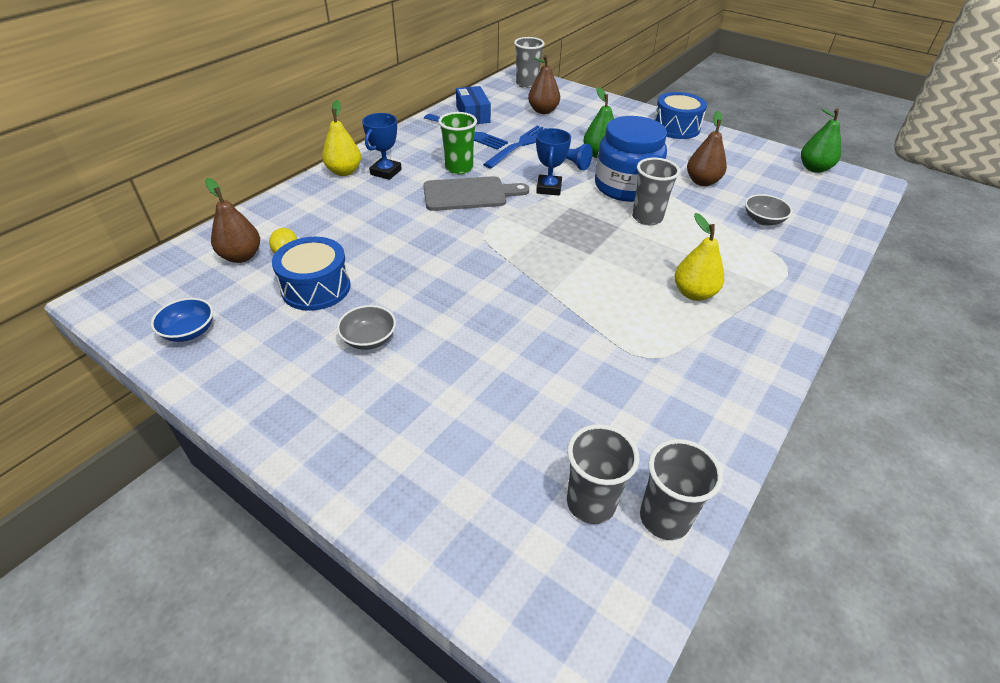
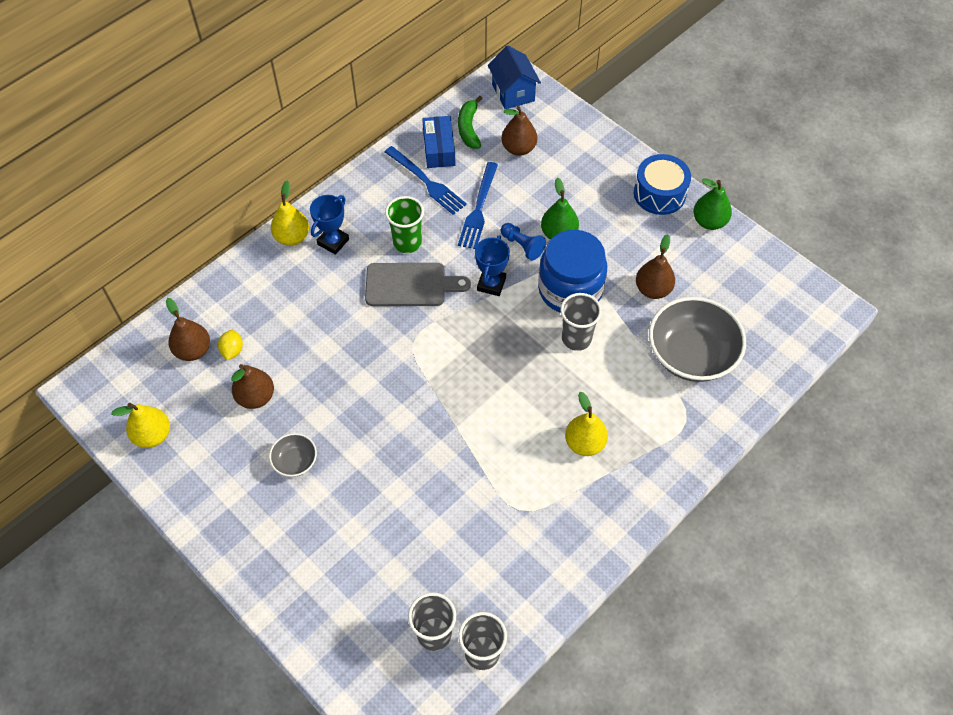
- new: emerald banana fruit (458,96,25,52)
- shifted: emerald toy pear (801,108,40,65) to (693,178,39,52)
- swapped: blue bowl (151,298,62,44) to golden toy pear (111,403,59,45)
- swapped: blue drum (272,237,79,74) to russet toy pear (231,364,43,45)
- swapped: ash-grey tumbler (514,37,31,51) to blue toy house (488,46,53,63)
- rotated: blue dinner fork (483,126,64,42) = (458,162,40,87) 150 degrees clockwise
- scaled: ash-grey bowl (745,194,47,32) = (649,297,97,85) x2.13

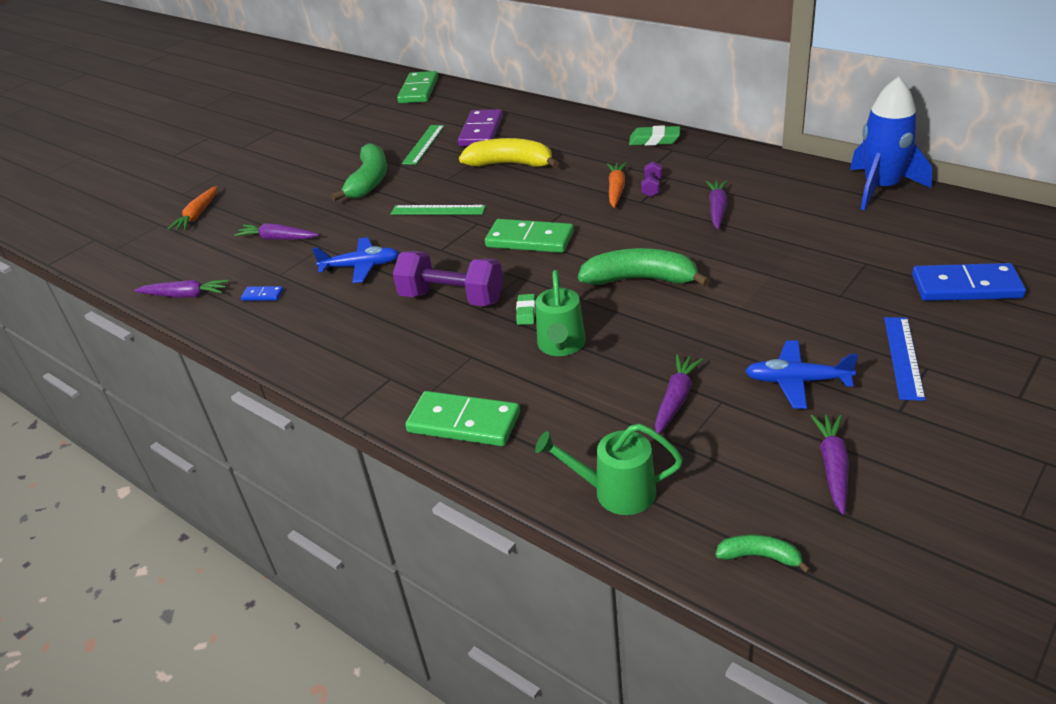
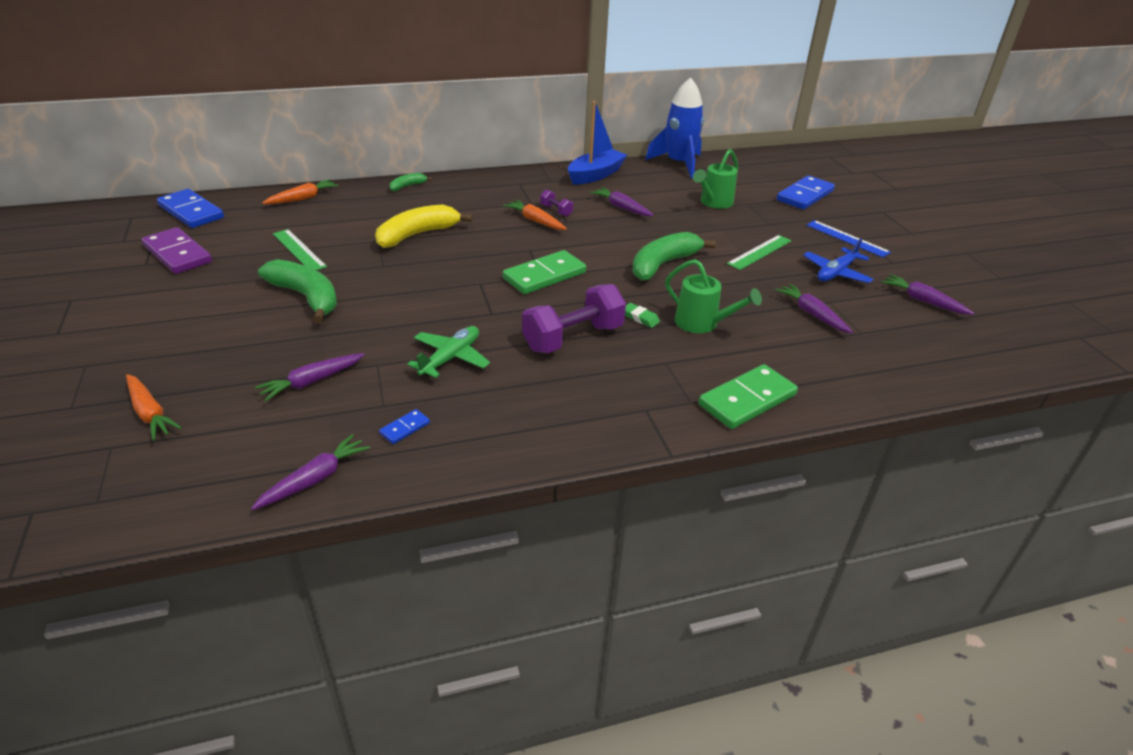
- gone: emerald pencil eraser (629,125,51,21)
- new: orange-coloured toy carrot (262,179,77,25)
- new: blue sailboat (568,101,59,84)
- shifted: emerald ruler (391,205,95,10) to (727,235,65,35)
- shifted: violet domino (458,109,45,37) to (142,227,70,47)
- shifted: emerald sprinkling can (535,423,148,92) to (693,149,45,60)
- shifted: emerald banana fruit (715,534,96,39) to (389,173,44,18)
- repainted: blue plane (312,237,87,46) to emerald plane (407,326,83,52)
- repainted: emerald domino (397,71,41,32) to blue domino (157,189,67,39)

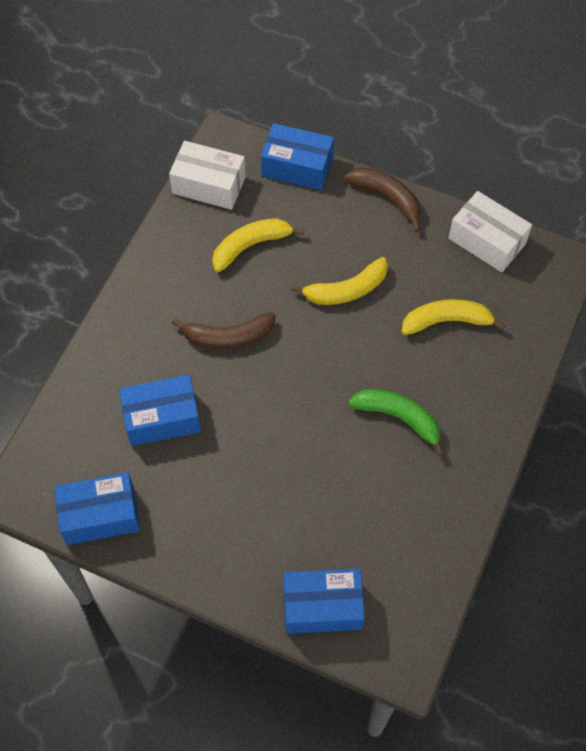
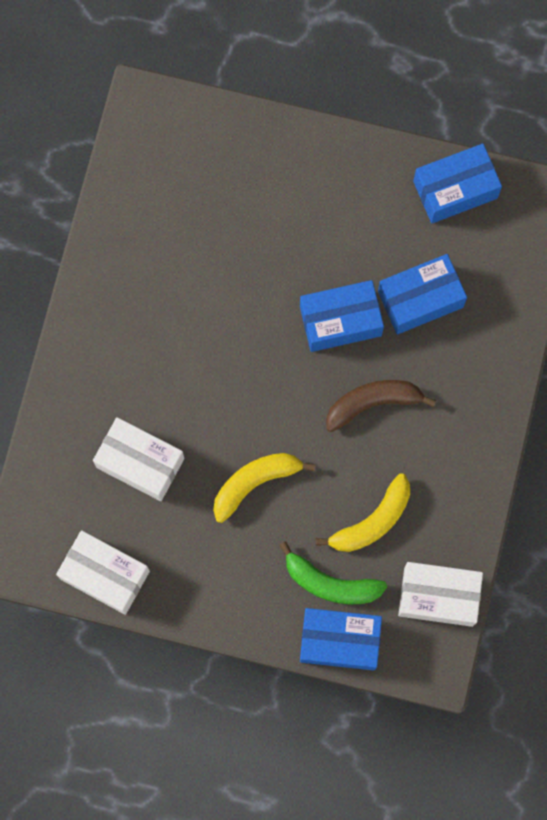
- gone: russet banana fruit (345,167,76,66)
- shifted: blue parcel (283,569,82,65) to (300,280,84,72)
- shifted: emerald banana fruit (349,389,95,67) to (279,541,109,63)
- swapped: golden banana fruit (401,299,104,36) to pure white parcel (93,417,91,84)

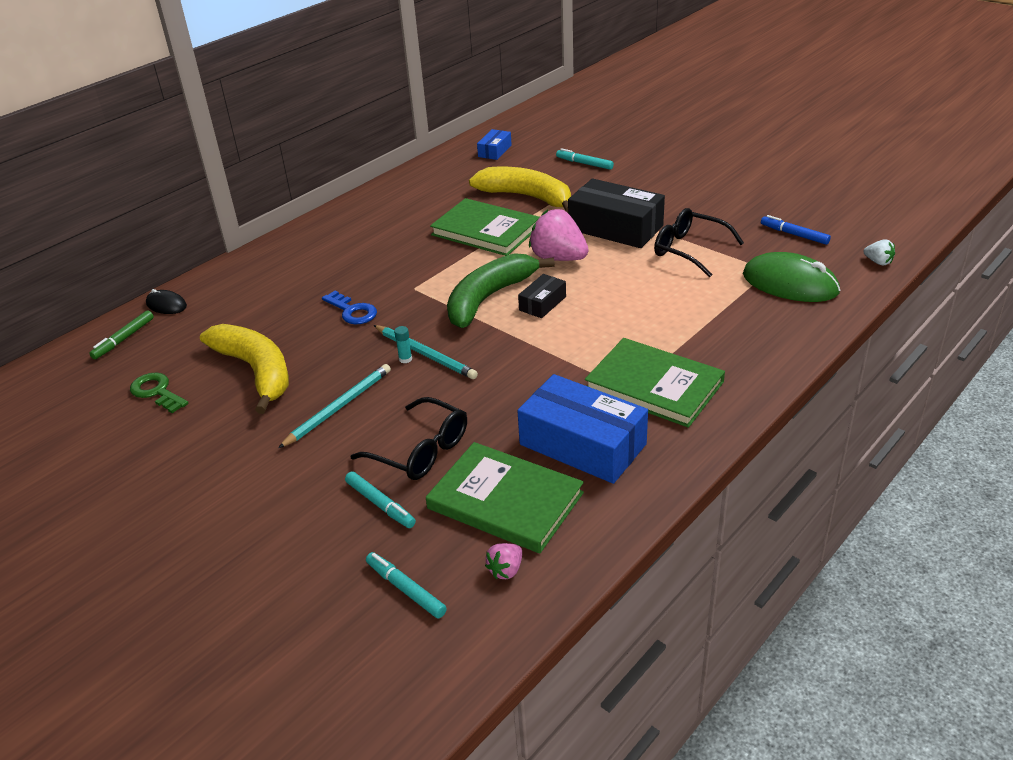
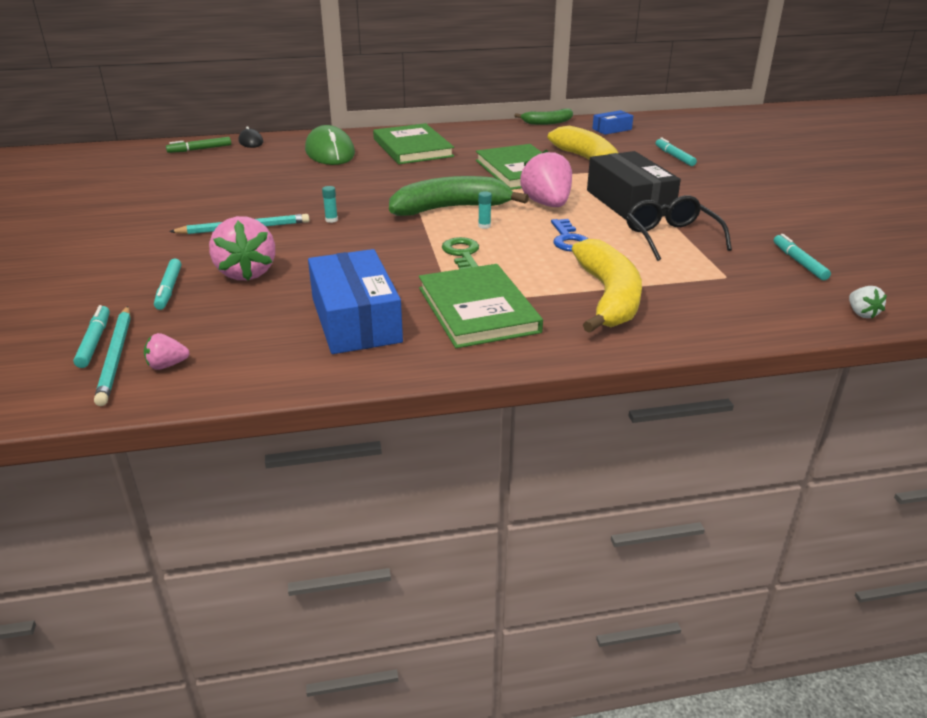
- new: emerald banana fruit (514,108,59,17)
- shifted: emerald latchkey (130,373,59,40) to (442,237,37,32)
- shifted: golden banana fruit (200,324,89,90) to (572,239,70,94)
- shifted: blue latchkey (322,291,55,33) to (551,219,37,33)
- shifted: aqua wooden pencil (373,325,105,54) to (94,306,37,100)
- shifted: emerald book (426,442,158,112) to (373,123,81,41)
- shifted: emerald computer mouse (743,252,97,50) to (305,125,50,40)
- swapped: black spectacles (350,397,117,83) to pink strawberry (209,216,66,65)
- swapped: black parcel (518,274,48,44) to aqua stick of glue (478,191,14,38)
- repainted: blue marker (761,215,70,30) to aqua marker (774,234,57,46)

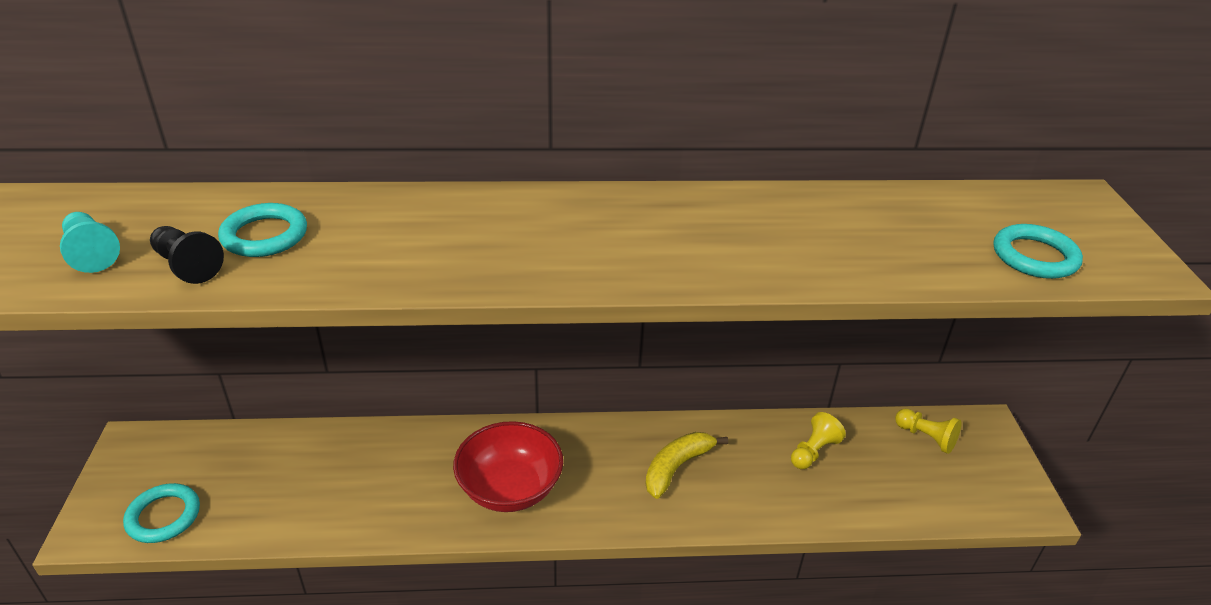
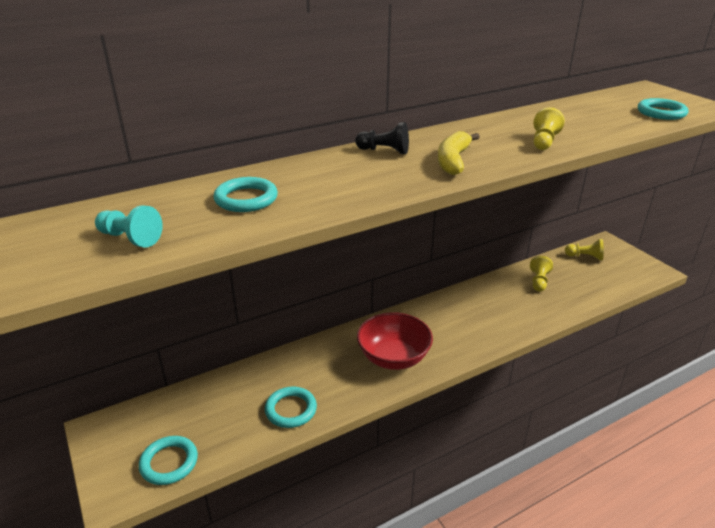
- new: aqua hoop (265,387,52,41)
- new: golden pawn (533,107,32,43)
- shifted: black pawn (150,226,74,58) to (355,122,54,32)
- shifted: golden banana fruit (645,432,83,67) to (438,131,42,44)

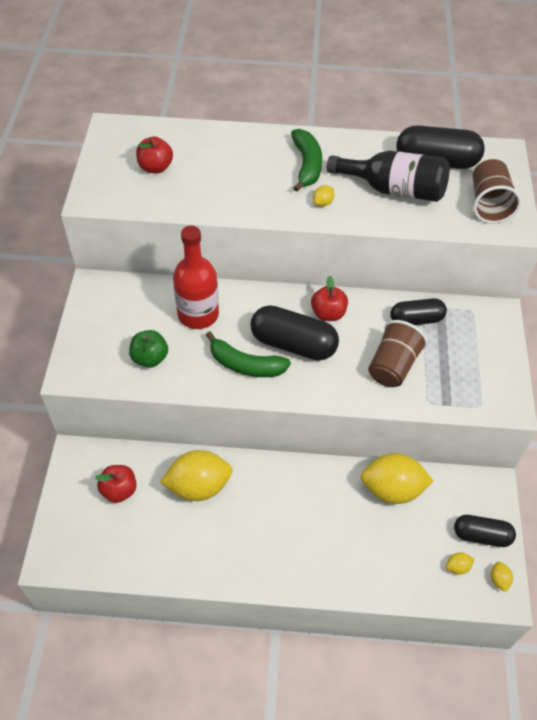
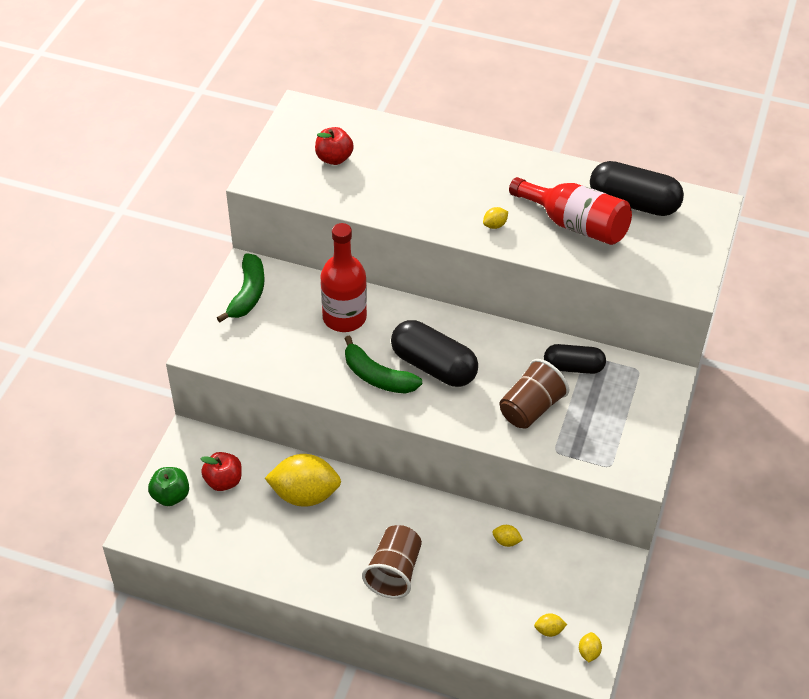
- gone: crimson apple (311,276,37,45)
- gone: black pill shape (454,515,62,32)
- shifted: emerald apple (129,330,39,38) to (148,467,41,39)
- shifted: emerald banana fruit (291,129,31,63) to (217,253,48,69)
- shifted: russet tumbler (473,159,48,65) to (362,525,60,74)
- repainted: black drink bottle (327,151,123,51) to crimson drink bottle (509,177,123,68)
- scaled: golden toy lemon (361,453,72,51) = (492,525,31,22) x0.41

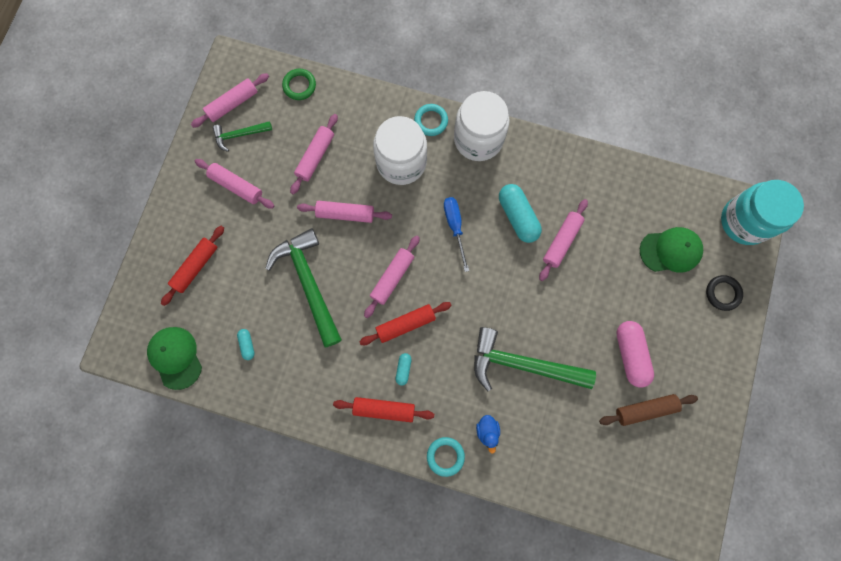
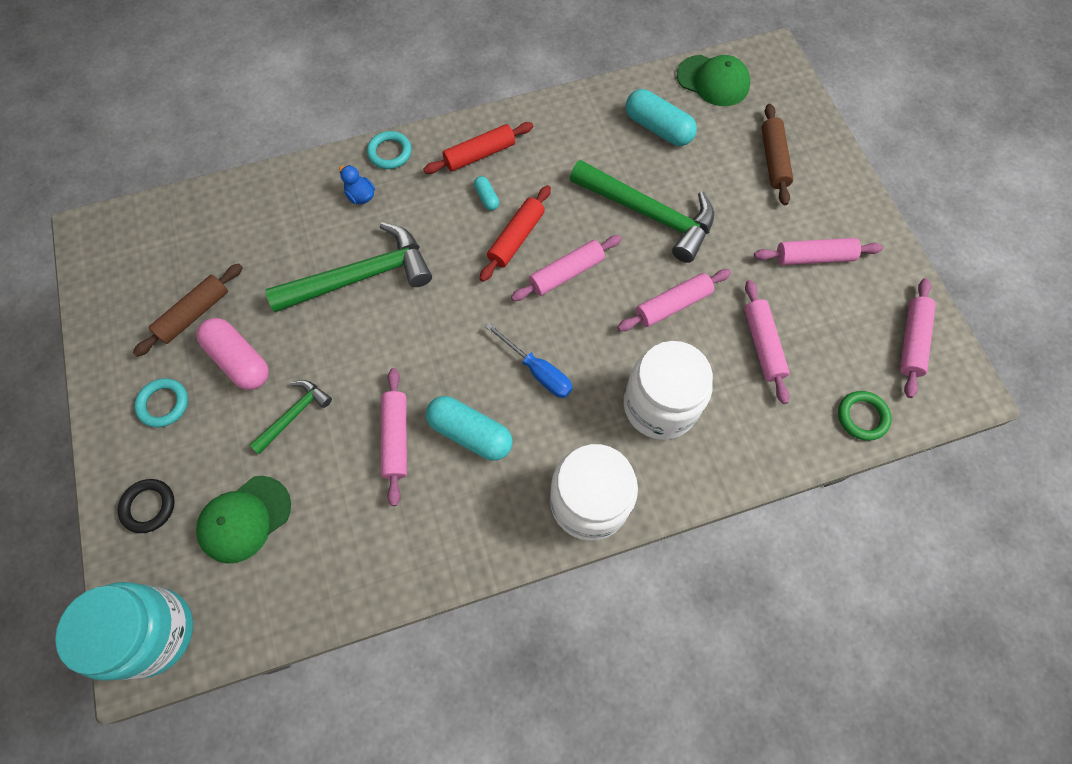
- shifted: emerald hammer (213,121,59,31) to (249,380,83,74)
- shifted: aqua hoop (414,104,34,32) to (134,378,54,49)
- repainted: crimson dough roller (161,226,63,80) to russet dough roller (761,104,32,101)
- rotated: pink dough roller (364,235,56,83) = (511,235,111,66) 60 degrees clockwise
- scaled: aqua pill shape (237,329,18,31) = (626,89,71,57) x2.06

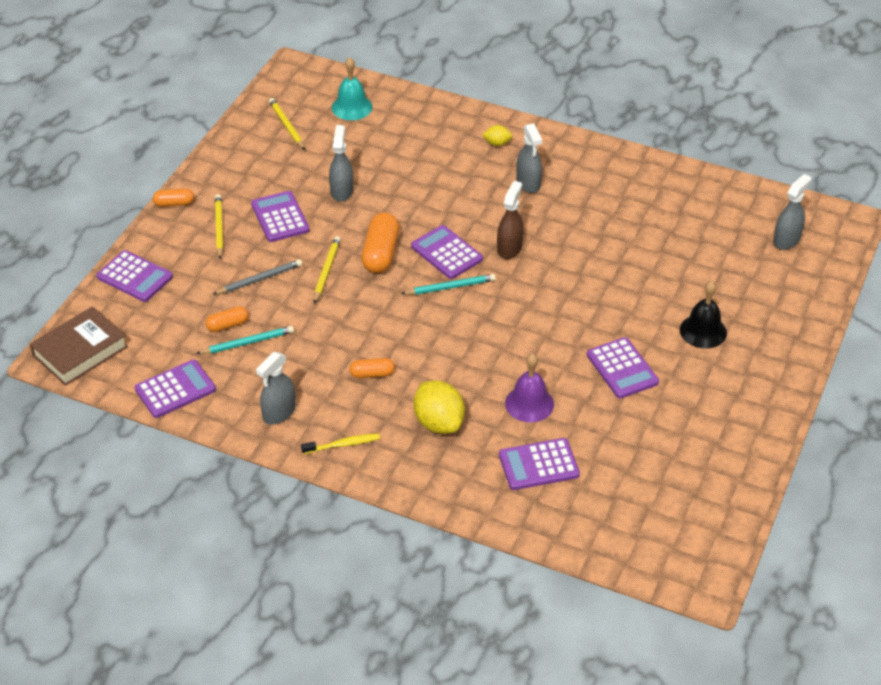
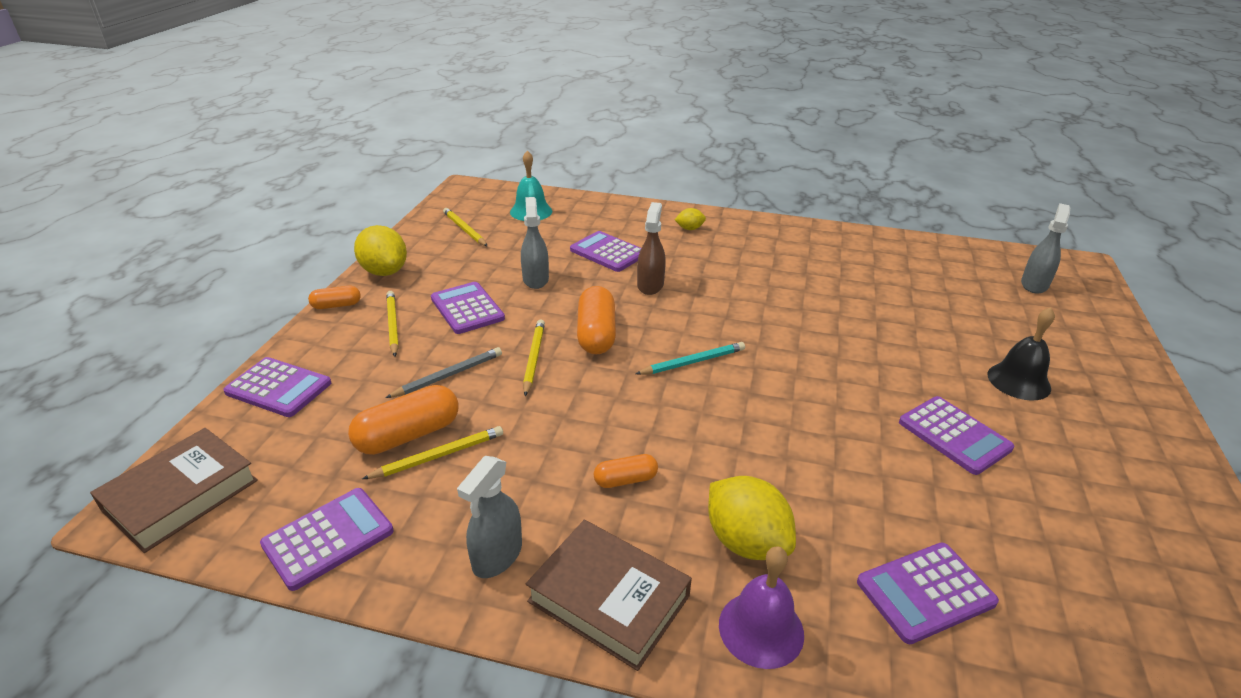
- gone: ash-grey sprayer (516,123,26,70)
- new: golden toy lemon (354,225,53,51)
- shifted: violet pocket calculator (411,225,72,54) to (570,231,71,41)
- shifted: russet sprayer (497,181,27,78) to (637,202,29,93)
- shifted: violet bell (505,353,49,69) to (719,546,85,123)
- swapped: golden dental brush (301,433,79,21) to russet book (526,520,166,151)
- repainted: aqua wooden pencil (196,326,98,28) to golden wooden pencil (362,426,141,53)
- scaled: orange-coloured pill shape (206,306,42,26) = (348,385,111,70) x1.78

